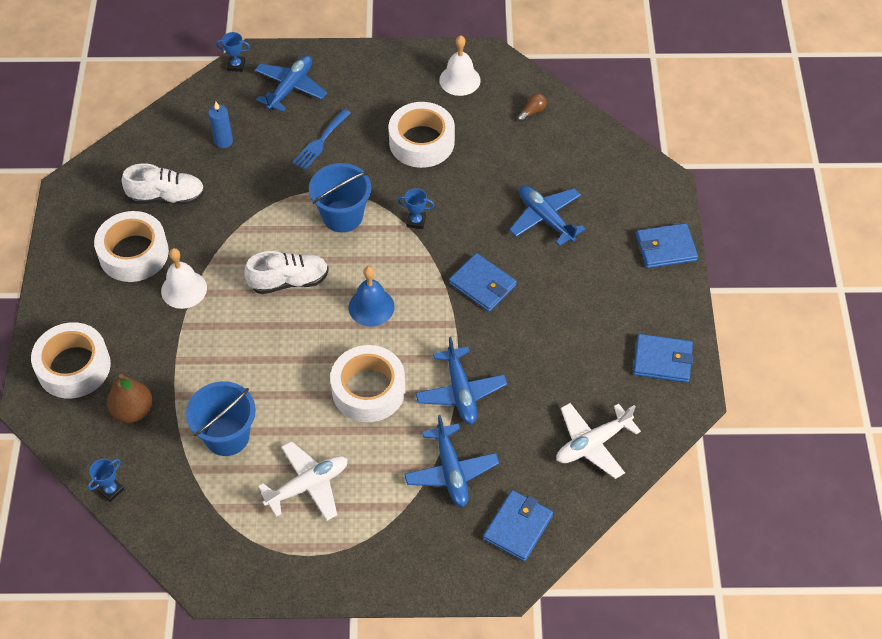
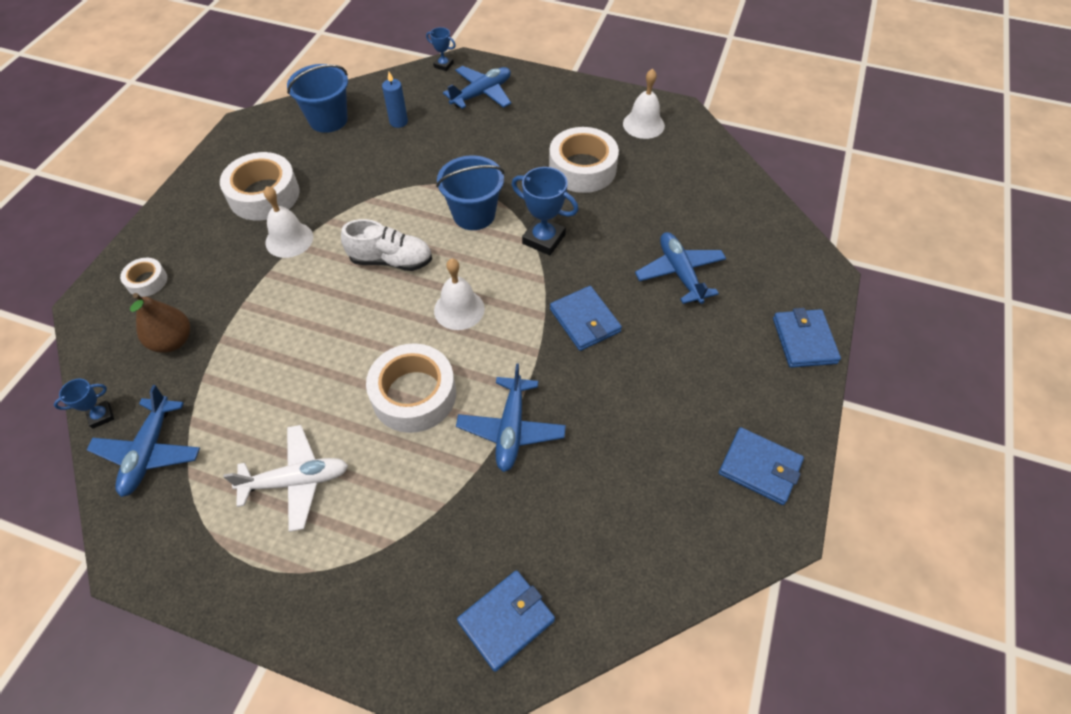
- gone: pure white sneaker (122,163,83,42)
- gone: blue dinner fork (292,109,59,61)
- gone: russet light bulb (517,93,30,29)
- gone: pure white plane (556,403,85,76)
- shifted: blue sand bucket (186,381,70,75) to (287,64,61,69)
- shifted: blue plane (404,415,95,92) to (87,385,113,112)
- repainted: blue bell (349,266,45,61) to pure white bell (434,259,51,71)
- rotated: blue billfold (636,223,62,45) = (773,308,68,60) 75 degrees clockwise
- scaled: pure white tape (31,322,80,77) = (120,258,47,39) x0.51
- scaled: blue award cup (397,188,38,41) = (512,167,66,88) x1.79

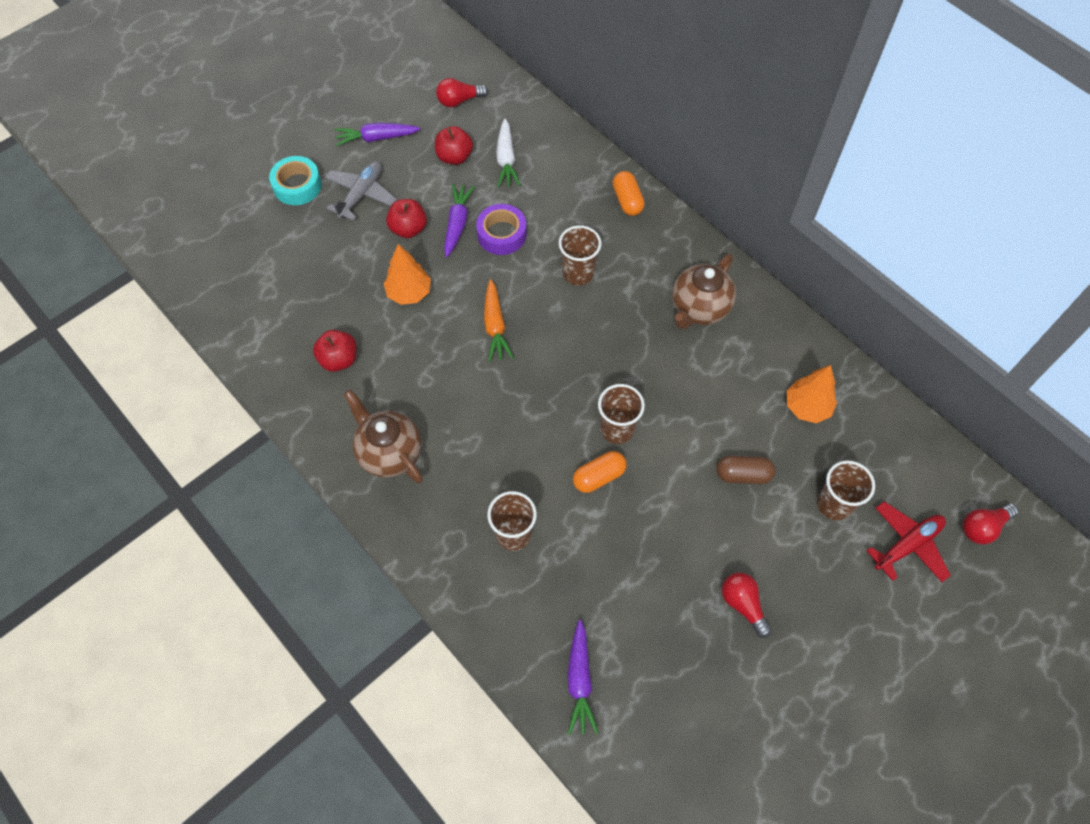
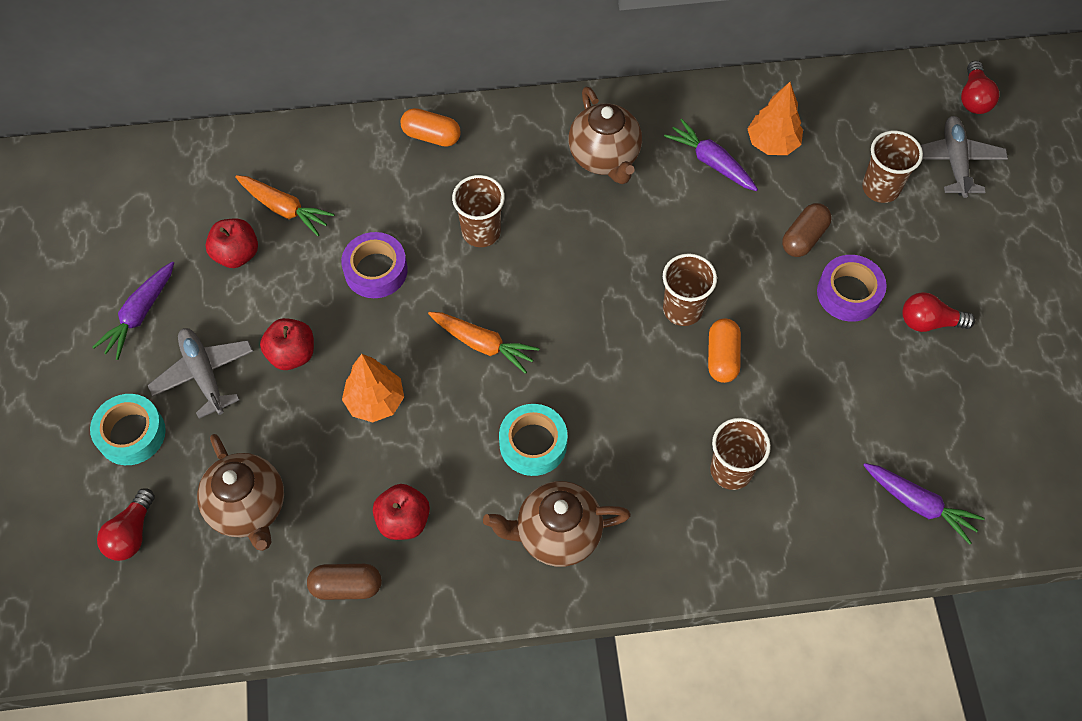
- new: russet tea pot (197,434,87,117)
- new: russet pill shape (307,564,75,36)
- new: aqua tape (499,404,69,72)
- new: violet tape (817,255,70,67)
- shifted: crimson light bulb (436,78,52,29) to (97,488,58,73)
- shifted: violet toy carrot (444,184,31,74) to (664,119,94,72)
- repainted: pure white toy carrot (496,119,25,68) to orange-coloured toy carrot (235,175,100,61)
- repainted: crimson plane (866,501,85,81) to ash-grey plane (921,116,87,82)

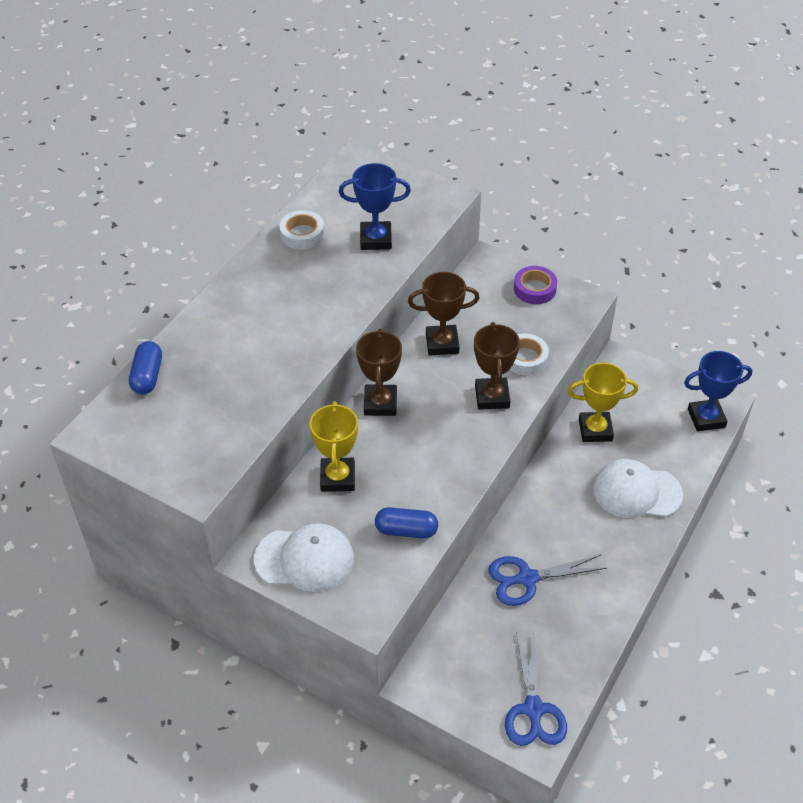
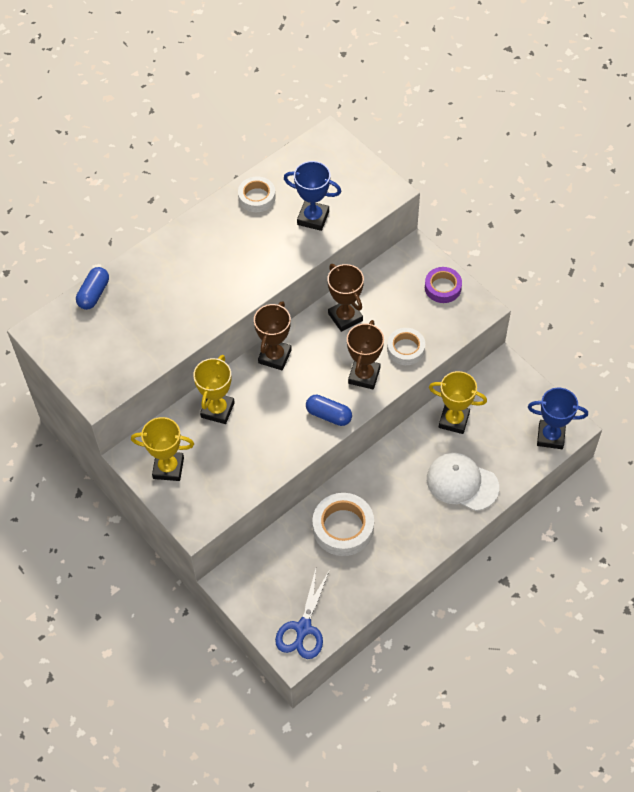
- shifted: blue pill shape (375,507,63,32) to (306,395,46,31)
- swapped: pure white peaked cap (254,523,100,69) to golden award cup (131,417,63,64)
- swapped: blue shears (488,555,119,51) to pure white tape (312,493,62,63)
- rotated: russet award cup (408,272,71,84) = (327,264,37,68) 45 degrees clockwise

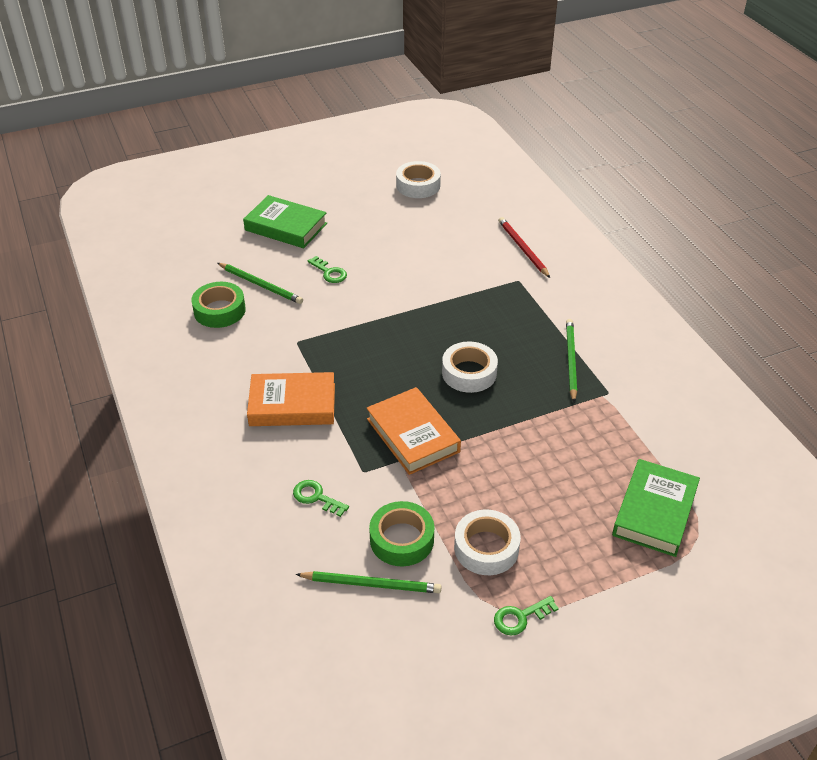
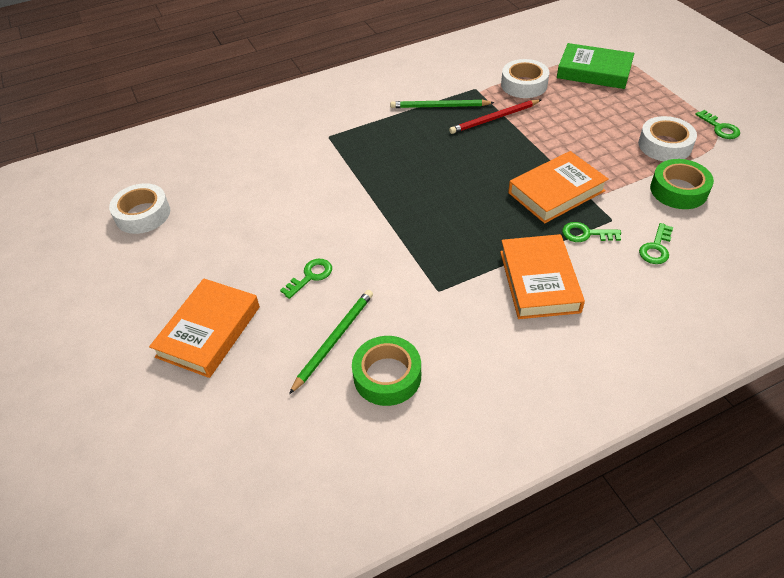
- gone: emerald wooden pencil (295,571,147,22)
- new: emerald latchkey (562,222,59,20)
- shifted: pure white tape (442,341,56,52) to (501,59,49,39)
- shifted: crimson wooden pencil (498,217,52,61) to (449,100,92,34)
- repainted: emerald book (243,195,84,53) to orange-coloured book (149,278,111,100)

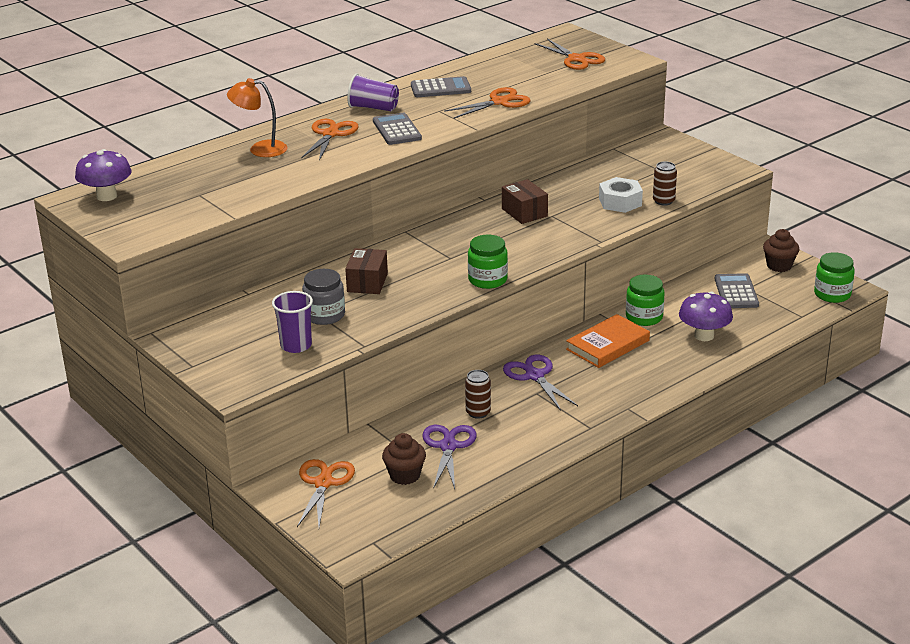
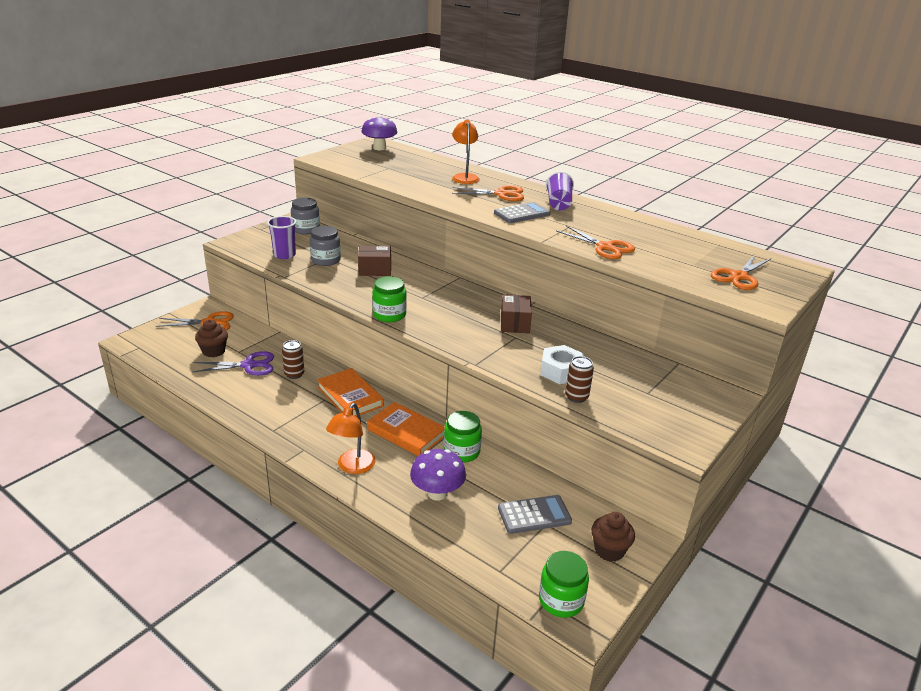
- gone: ash-grey pocket calculator (411,76,60,21)
- new: ash-grey jar (291,198,29,37)
- new: orange-coloured lamp (326,403,50,71)
- swapped: violet shears (503,355,75,56) to orange-coloured book (317,368,67,49)
- rotated: russet parcel (502,179,46,45) = (501,294,31,39) 45 degrees counterclockwise

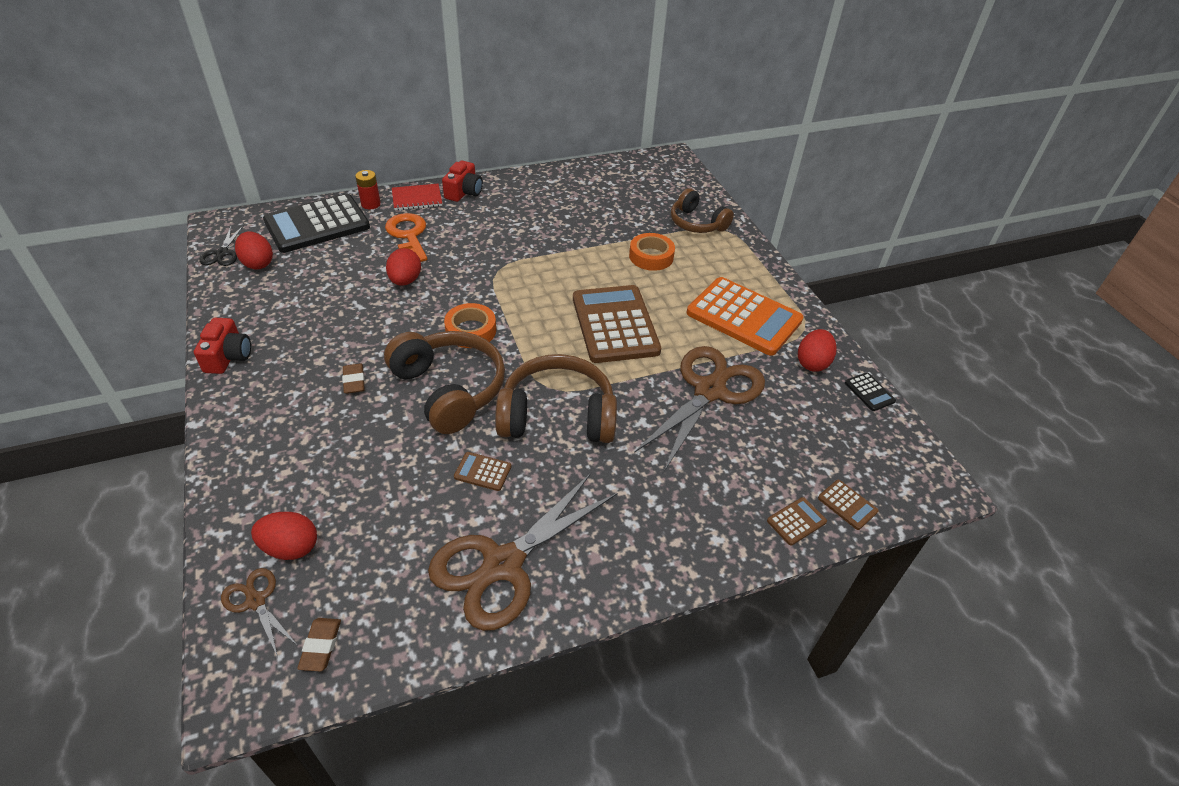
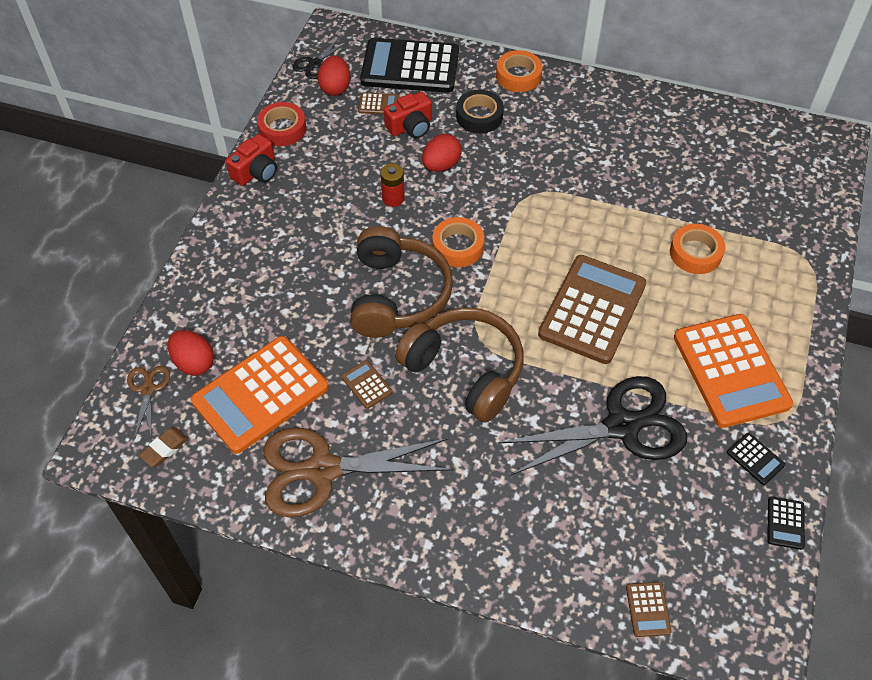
- gone: russet pencil eraser (342,363,23,31)
- gone: russet over-ear headphones (671,188,63,45)
- new: orange-coloured pocket calculator (191,336,138,118)
- new: crimson tape (257,102,49,44)
- shifted: crimson battery (355,170,26,39) to (380,164,25,43)
- shifted: crimson compact camera (442,160,41,42) to (384,92,48,47)
- shifted: russet pocket calculator (767,497,60,49) to (358,93,41,21)
- swapped: orange-coloured latchkey (385,213,42,49) to black tape (456,90,48,44)
- swapped: crimson exercise book (392,184,50,26) to orange-coloured tape (496,50,46,42)
- swapped: crimson toy egg (798,329,39,43) to black pocket calculator (727,433,58,52)
- repainted: russet shears (634,346,131,125) to black shears (498,376,189,100)

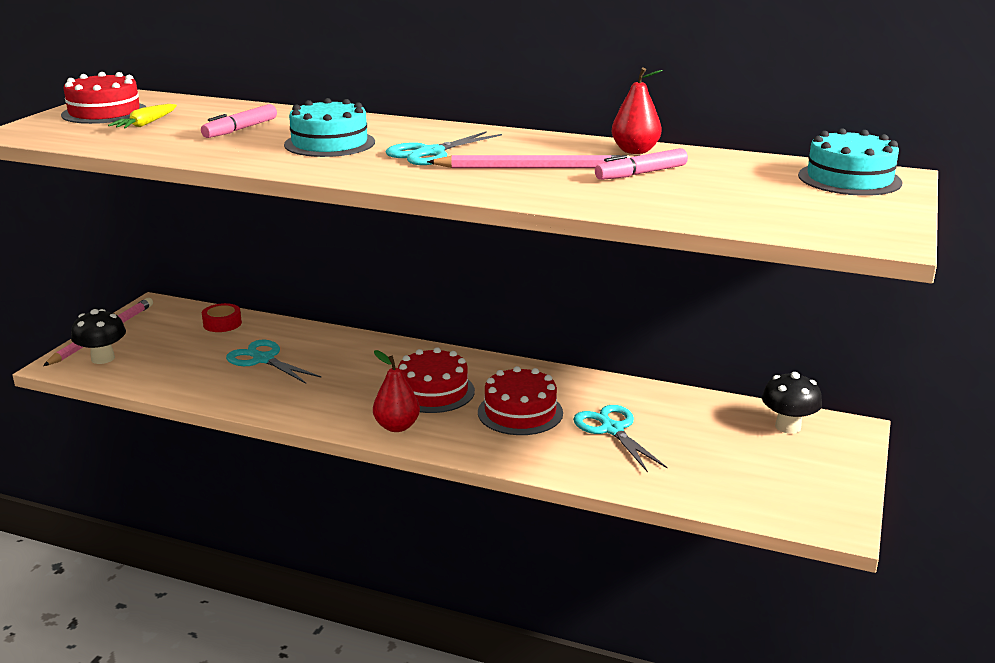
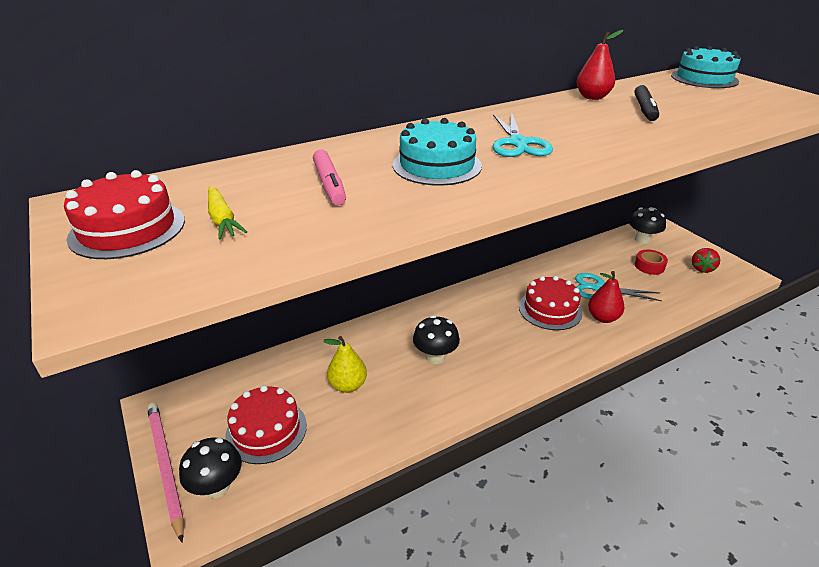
- gone: pink wooden pencil (427,155,203,13)
- new: black mushroom (413,315,47,49)
- new: crimson strawberry (692,248,28,25)
- shifted: crimson tape (202,303,40,29) to (635,250,33,25)
- shifted: crimson toy pear (373,350,47,82) to (588,271,37,52)
- shifted: crimson layer cake (398,347,77,66) to (225,385,82,79)
- swapped: aqua shears (226,340,96,44) to golden toy pear (323,336,44,57)
- repainted: pink marker (595,148,93,32) to black marker (634,85,25,36)

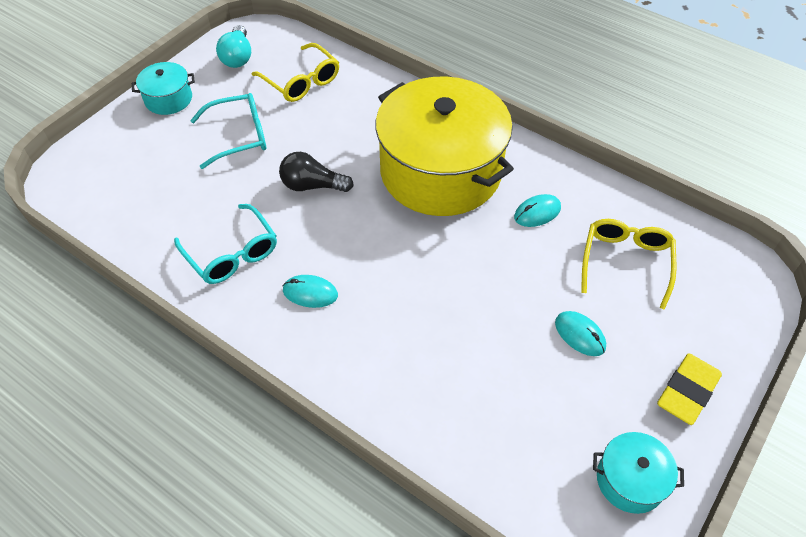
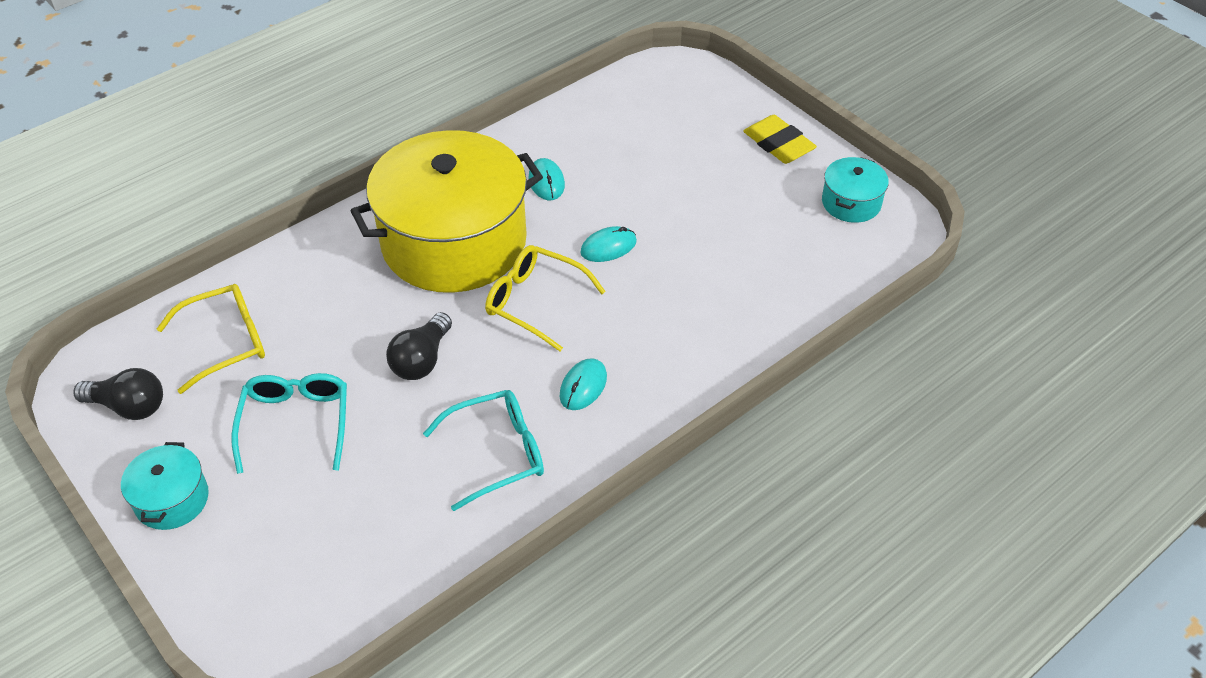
- shifted: aqua computer mouse (555,311,51,45) to (580,226,57,36)
- shifted: golden spectacles (581,219,95,91) to (485,245,121,106)
- repainted: aqua light bulb (216,25,35,43) to black light bulb (73,368,90,52)

